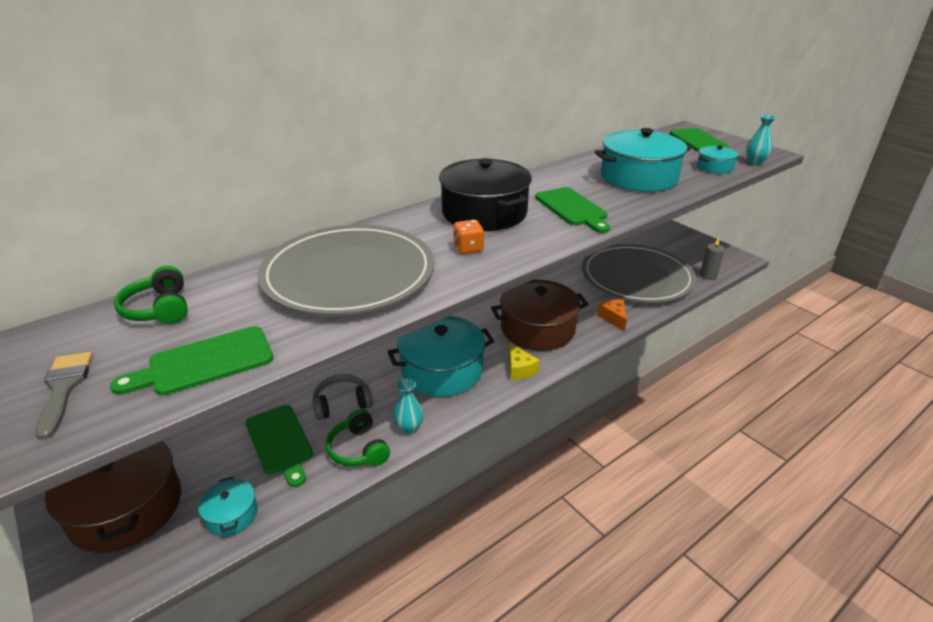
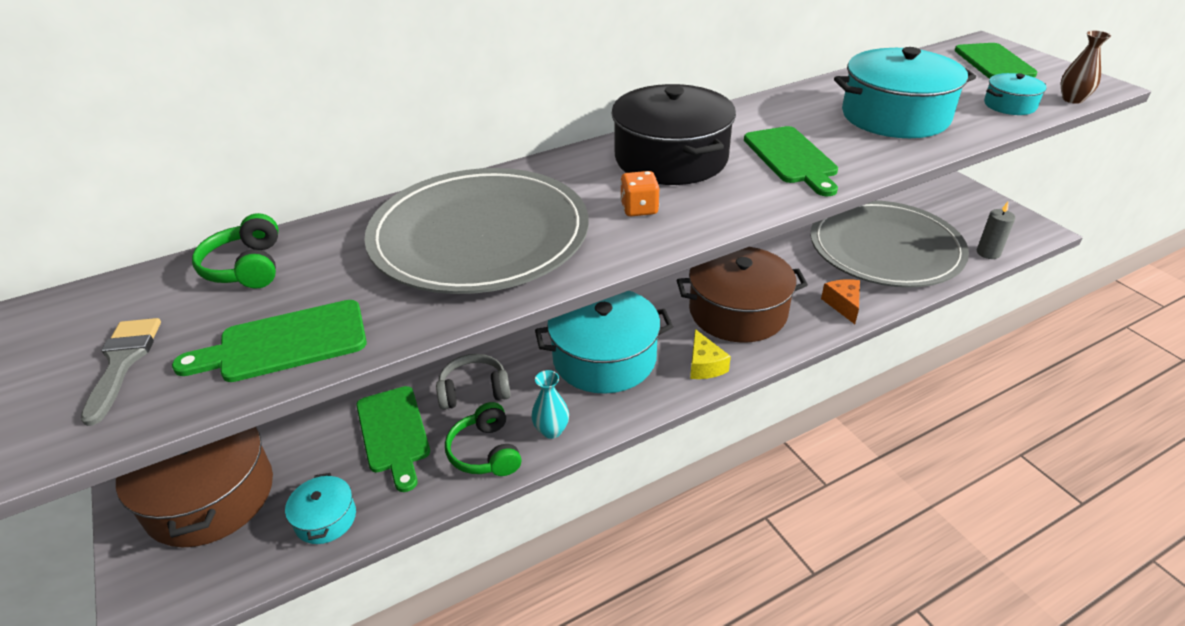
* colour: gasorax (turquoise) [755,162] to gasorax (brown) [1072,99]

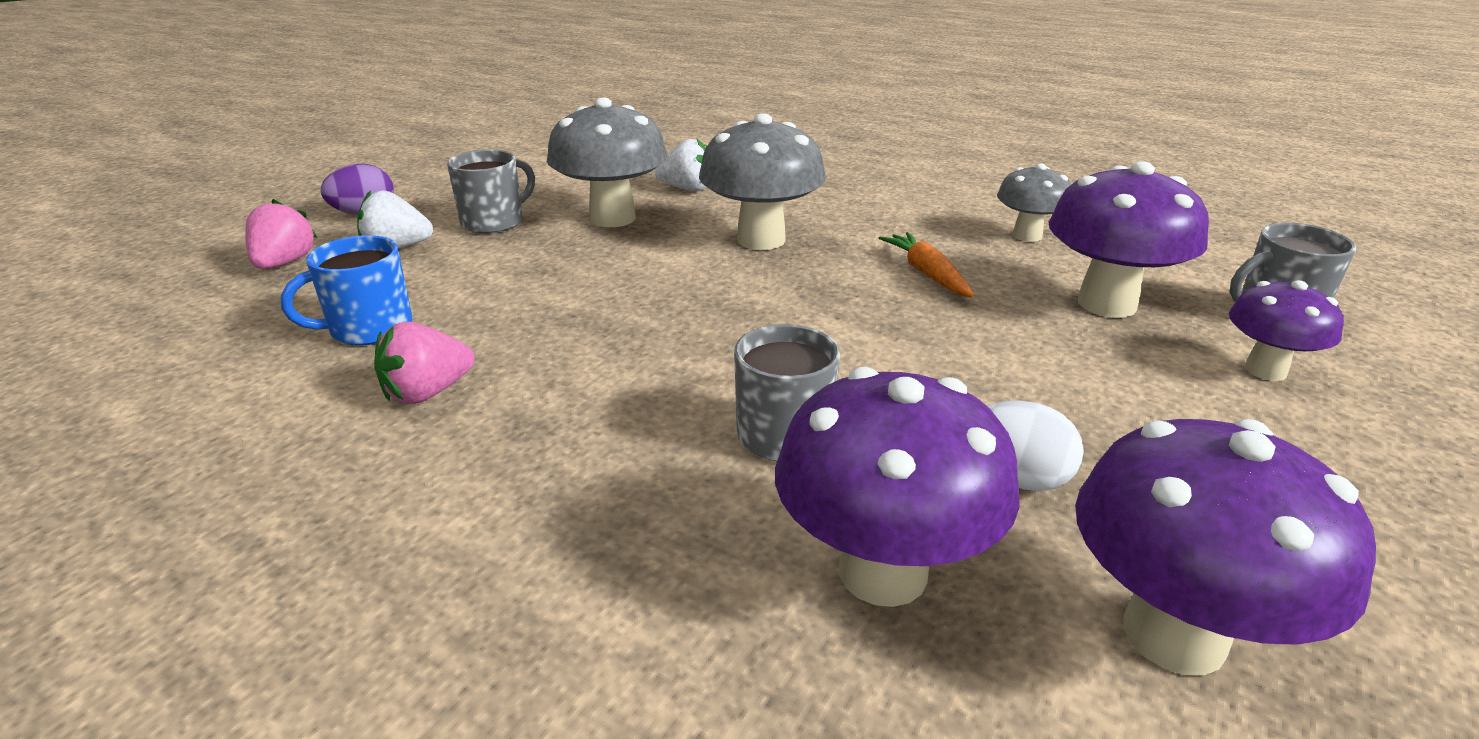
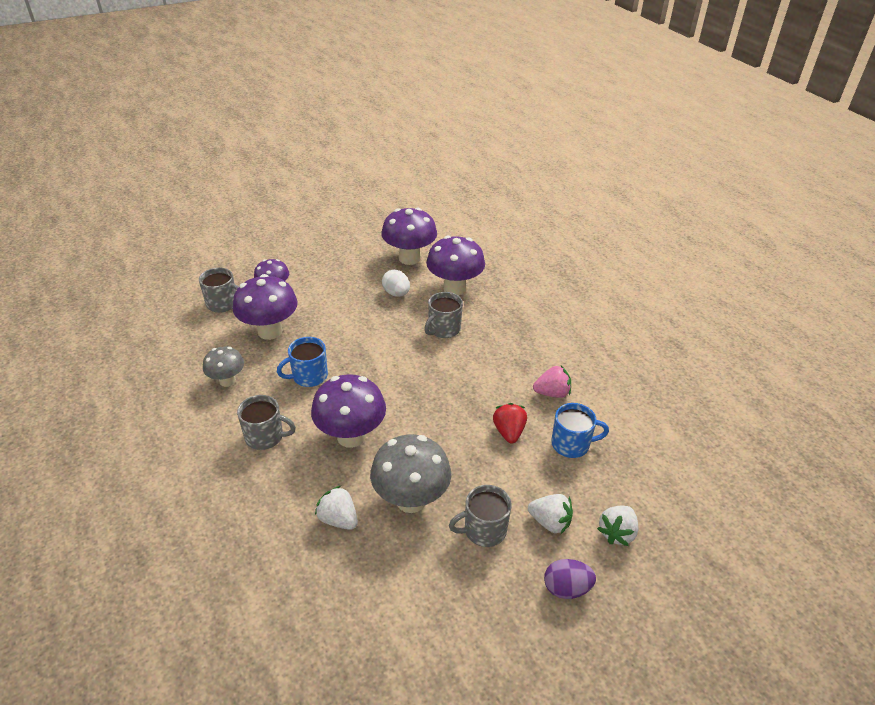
* colour: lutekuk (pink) [284,263] to lutekuk (white) [617,533]
* colour: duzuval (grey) [761,240] to duzuval (purple) [351,436]
* exchanged: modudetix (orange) [927,274] to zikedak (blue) [309,376]
* appeared: zikedak (grey) [265,437]
* appeared: lutekuk (red) [509,432]

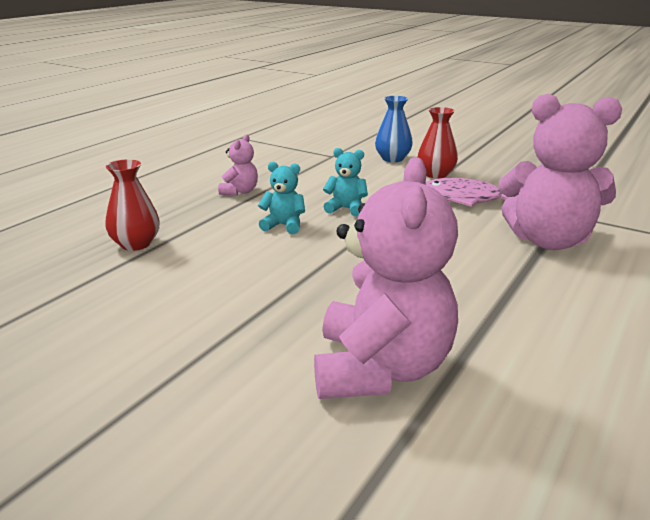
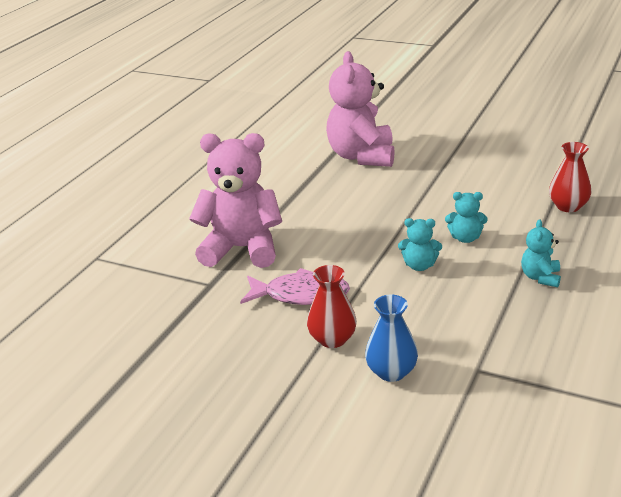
* colour: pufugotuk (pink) [240,192] to pufugotuk (turquoise) [540,277]

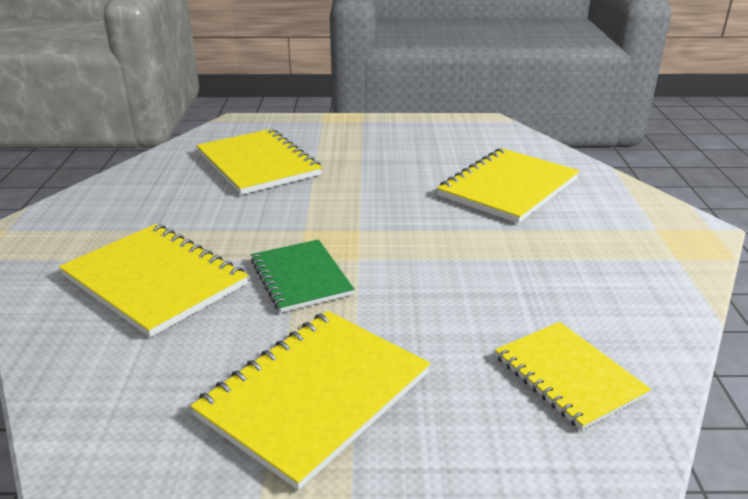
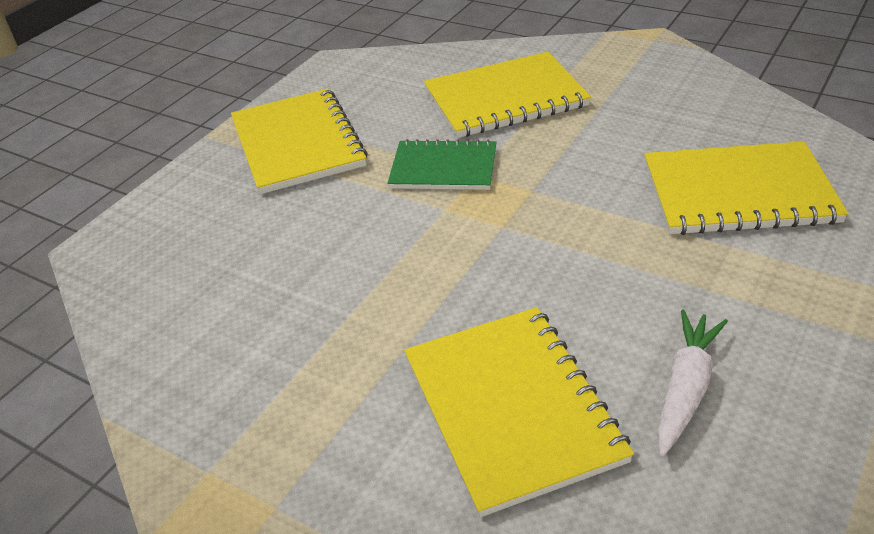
* missing: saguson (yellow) [568,376]
* appeared: modudetix (white) [685,388]

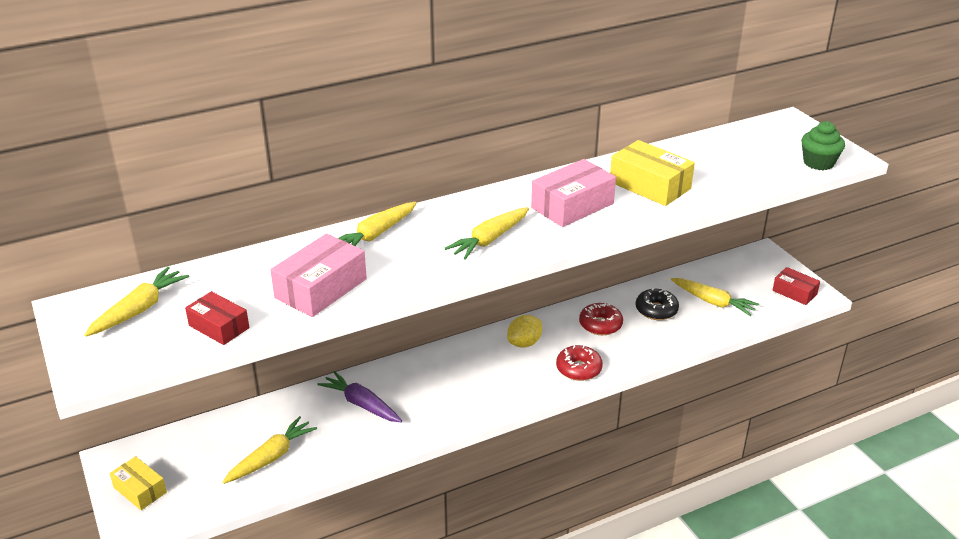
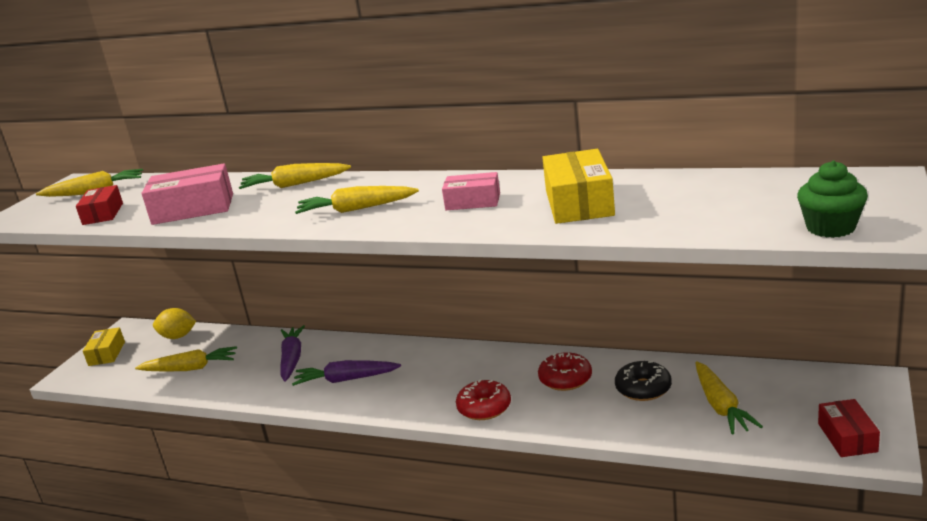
* relocated: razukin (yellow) [524,343] to [178,336]
* size: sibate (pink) [572,206] = [473,202] x0.62
* appeared: modudetix (purple) [346,379]

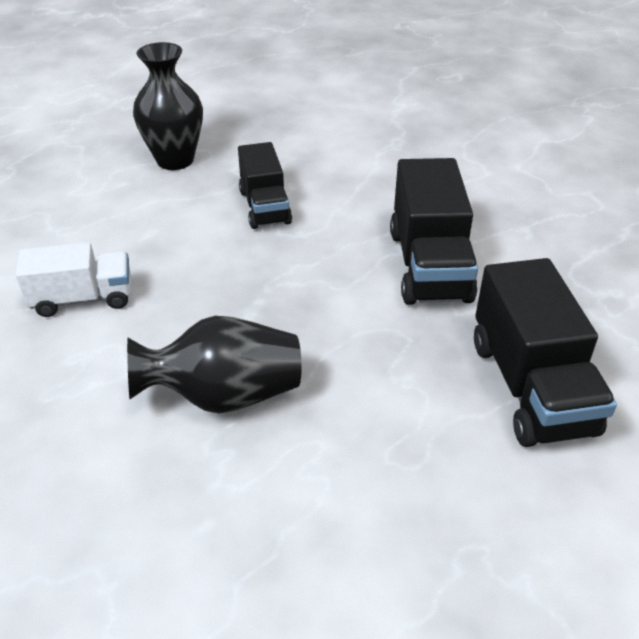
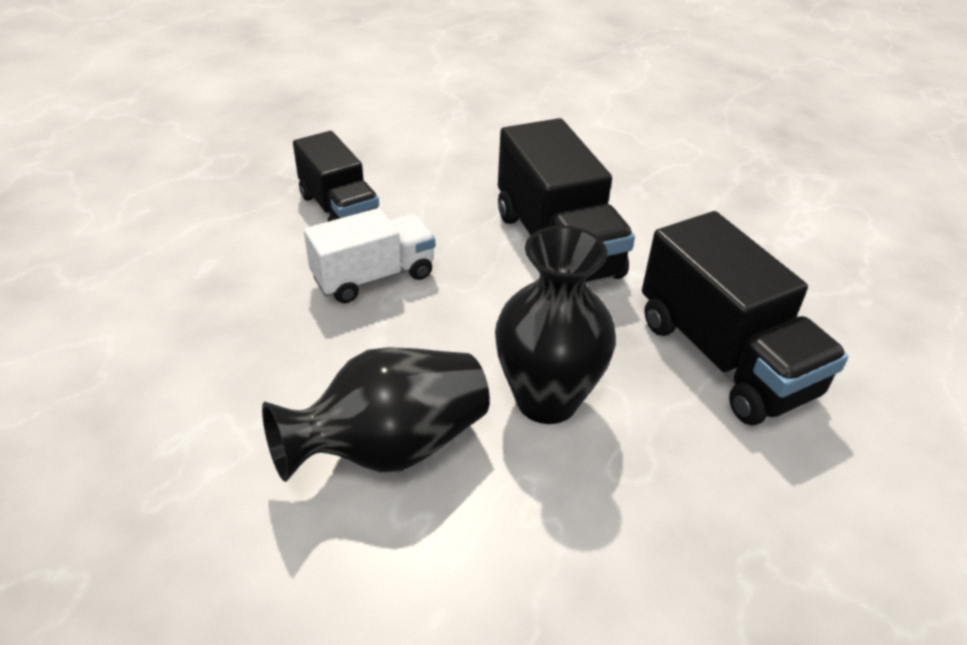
* relocated: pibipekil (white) [83,299] to [373,277]
* relocated: gasorax (black) [175,160] to [546,400]

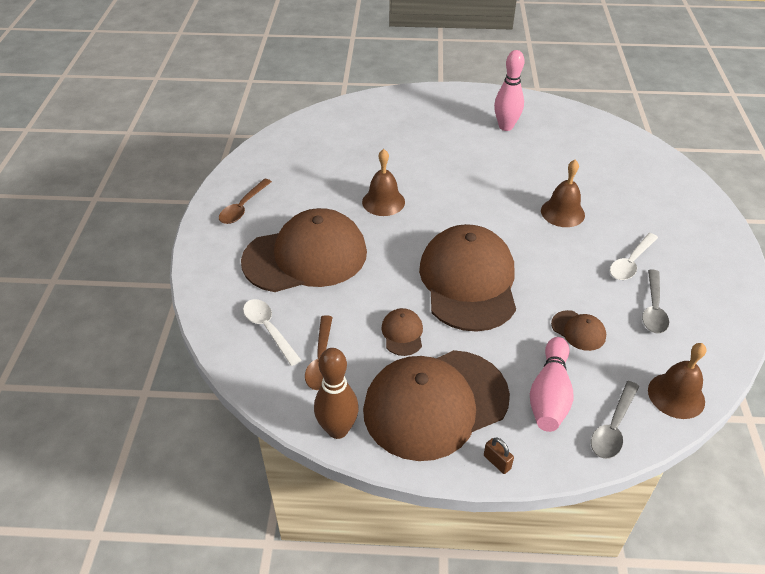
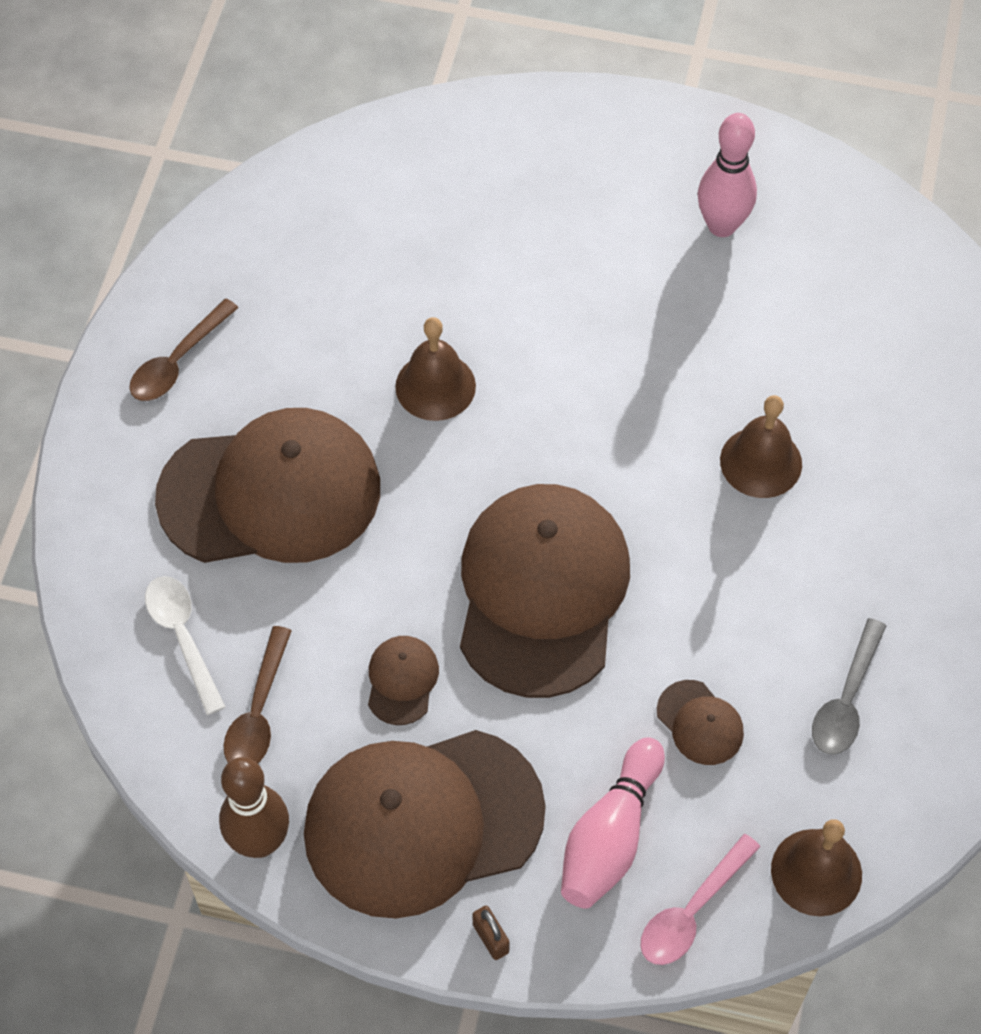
* colour: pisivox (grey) [613,427] to pisivox (pink) [692,911]
* missing: pisivox (white) [631,263]

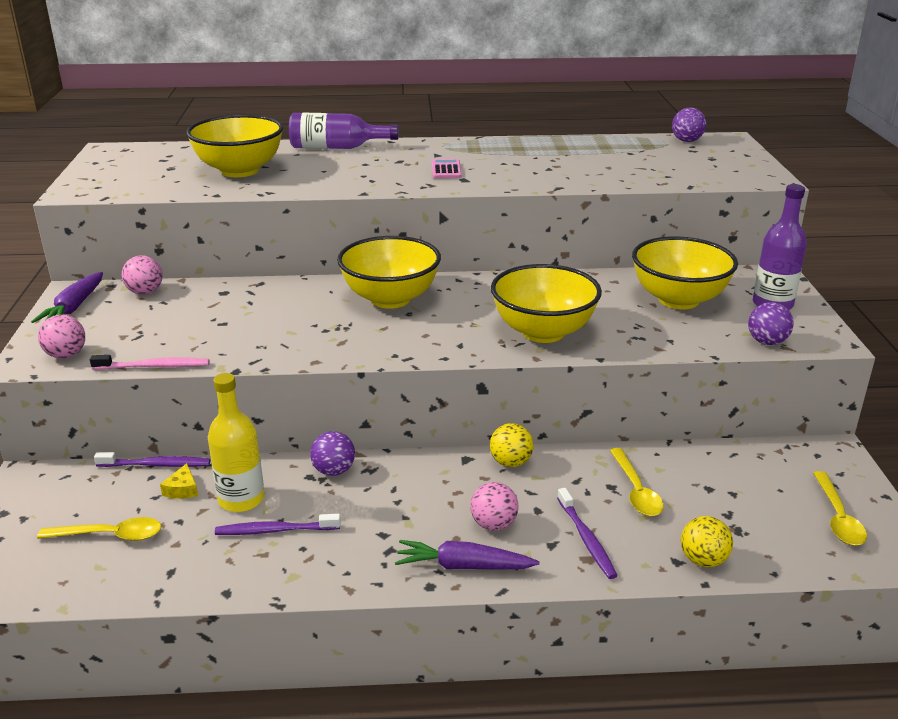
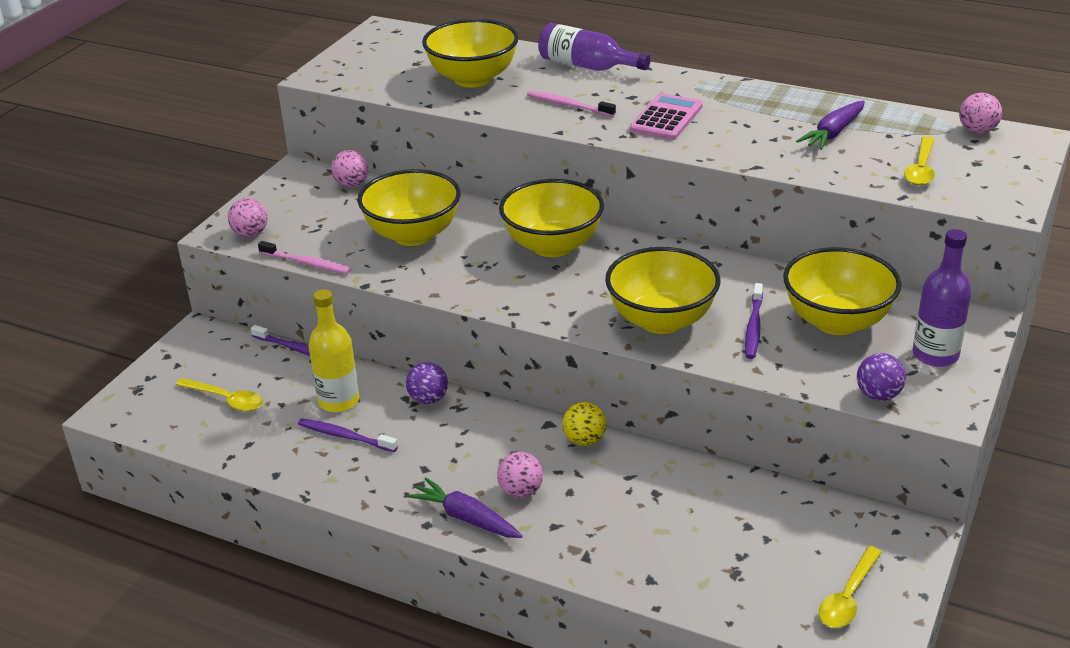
* relocated: modudetix (purple) [74,307] to [833,133]
* missing: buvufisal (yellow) [182,489]
* size: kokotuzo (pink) [446,170] = [666,118] x1.59
* relocated: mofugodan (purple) [586,539] to [753,327]
* relocated: pisivox (yellow) [636,491] to [921,169]
* colour: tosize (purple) [686,141] to tosize (pink) [977,131]
* missing: tosize (yellow) [703,560]
* appeared: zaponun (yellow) [413,235]
* appeared: mofugodan (pink) [568,105]

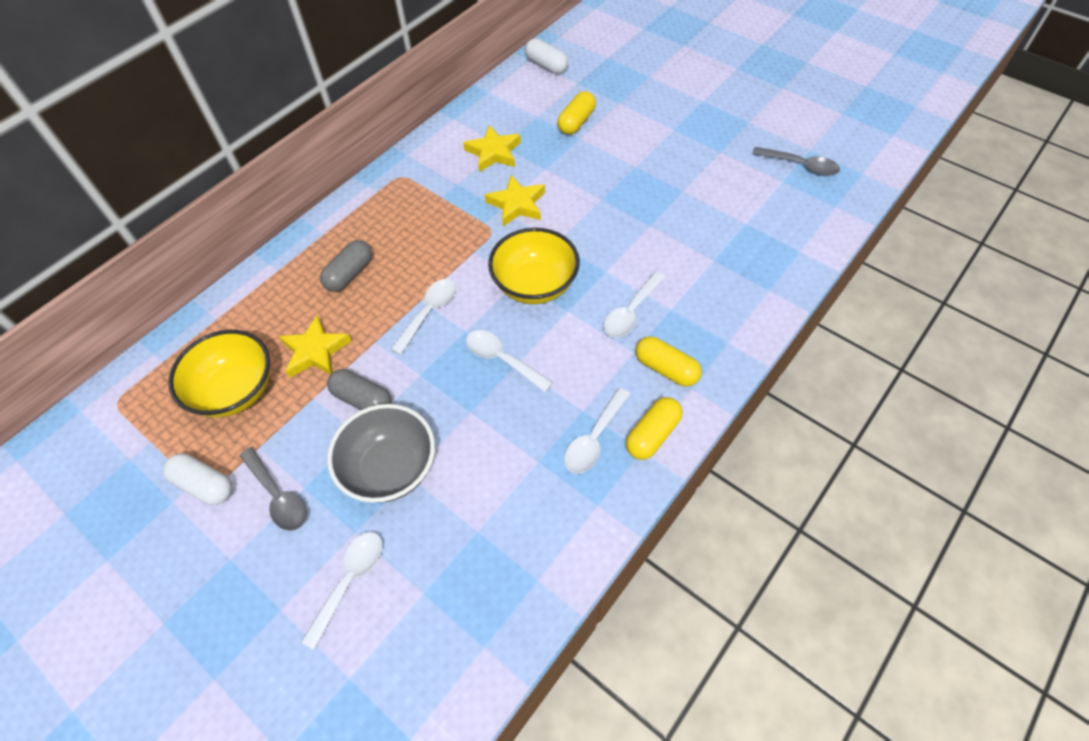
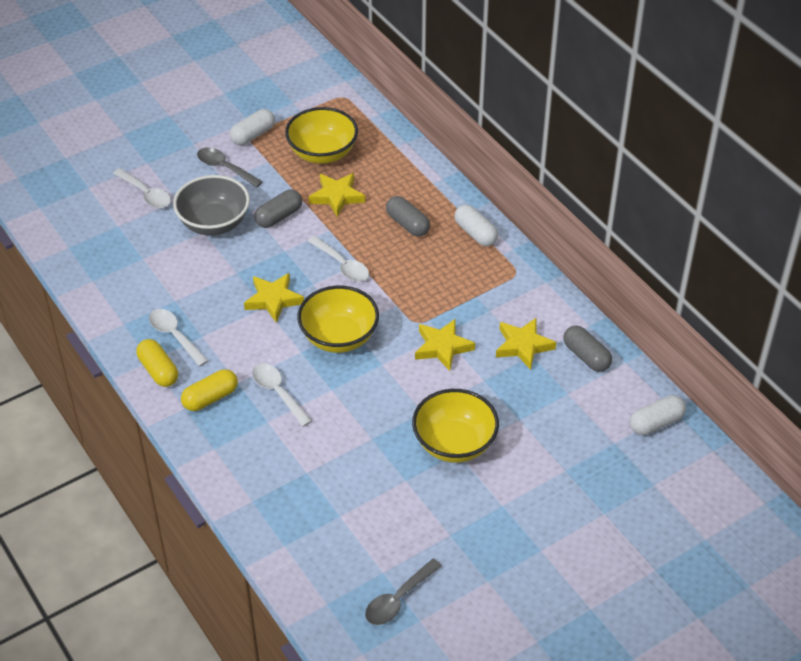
* spun: pisivox (grey) [278,496] = [224,168] 60 degrees clockwise
* exchanged: pisivox (white) [502,359] to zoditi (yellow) [273,299]
* missing: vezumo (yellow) [576,122]
* appeared: zaponun (yellow) [454,443]
* appeared: vezumo (white) [475,233]
* appeared: vezumo (grey) [586,356]

